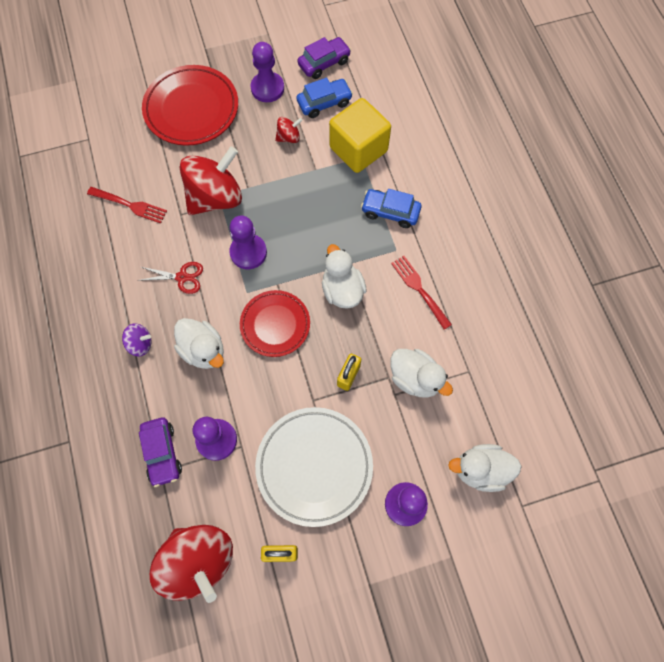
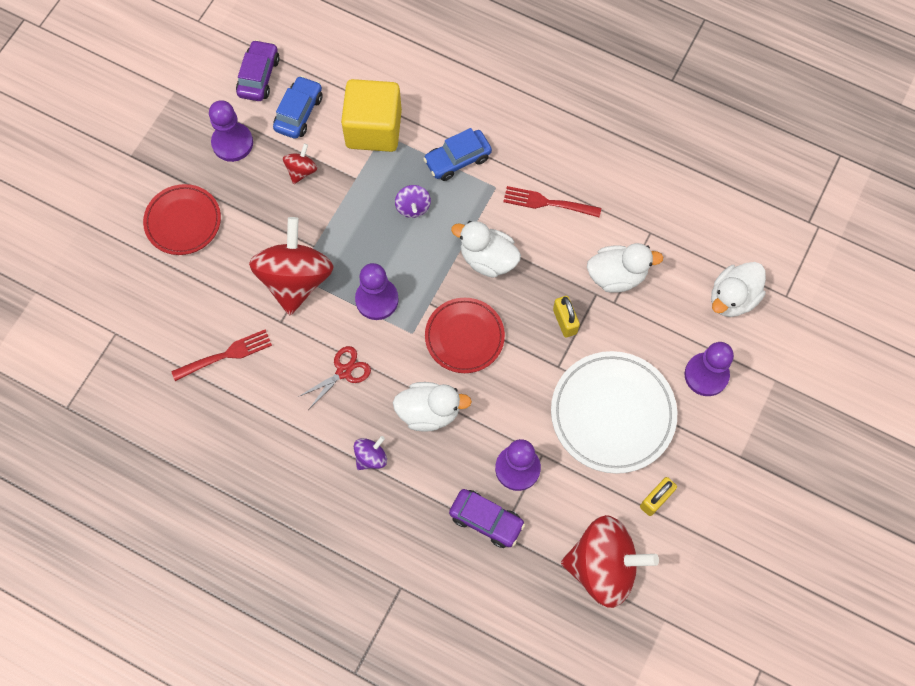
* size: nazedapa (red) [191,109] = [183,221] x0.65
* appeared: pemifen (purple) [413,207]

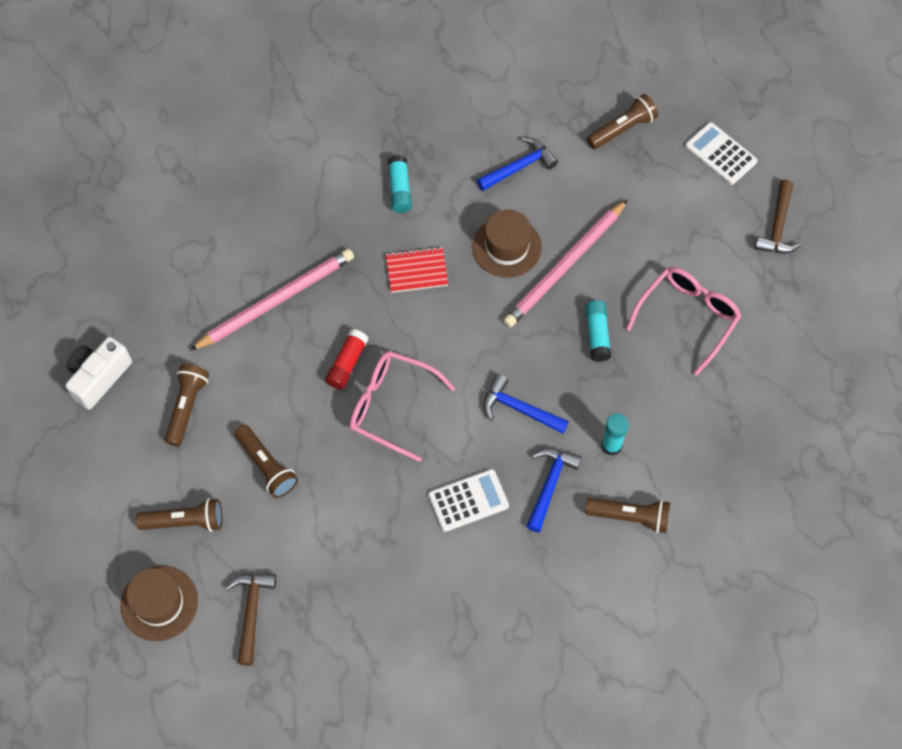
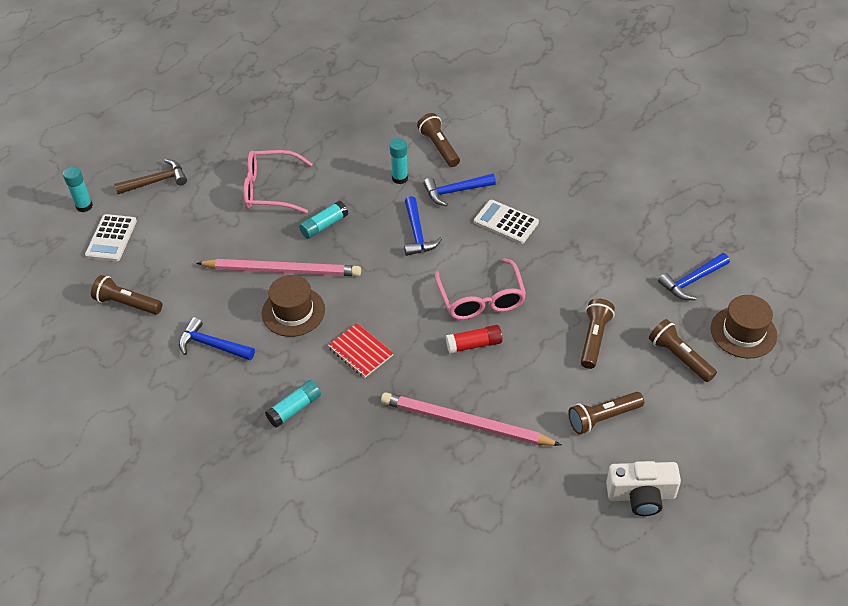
* colour: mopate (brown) [251,612] to mopate (blue) [692,281]
* appeared: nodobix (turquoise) [84,206]

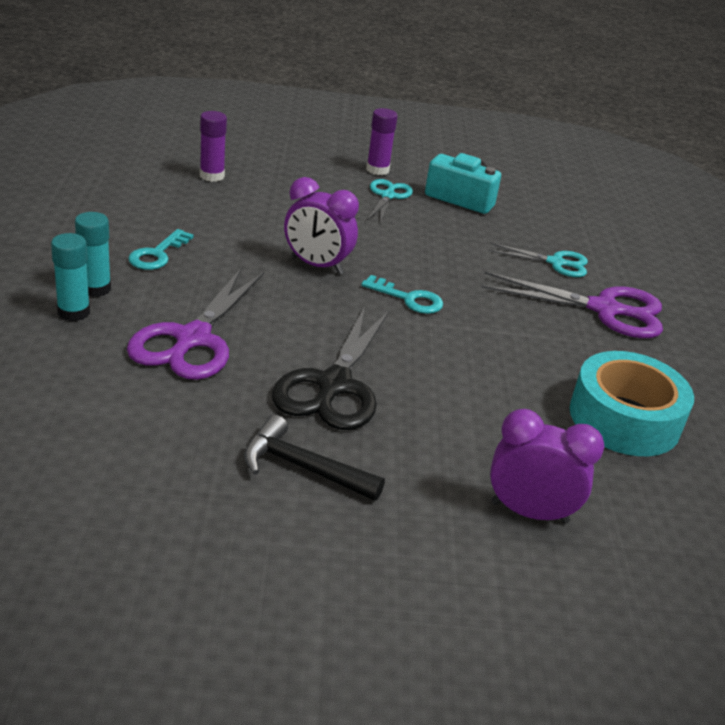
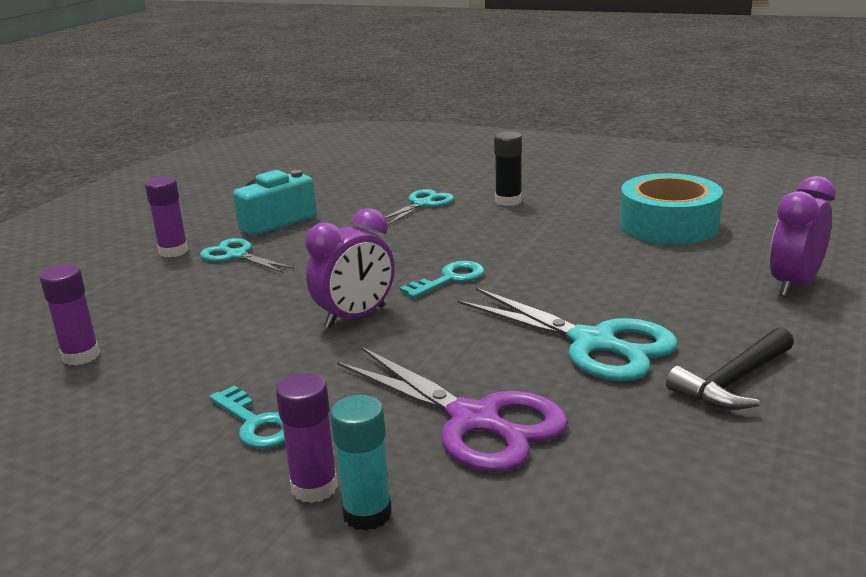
* colour: nodobix (turquoise) [95,289] to nodobix (purple) [314,487]
* colour: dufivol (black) [334,385] to dufivol (turquoise) [593,343]
* exchanged: dufivol (purple) [604,309] to nodobix (black) [508,201]

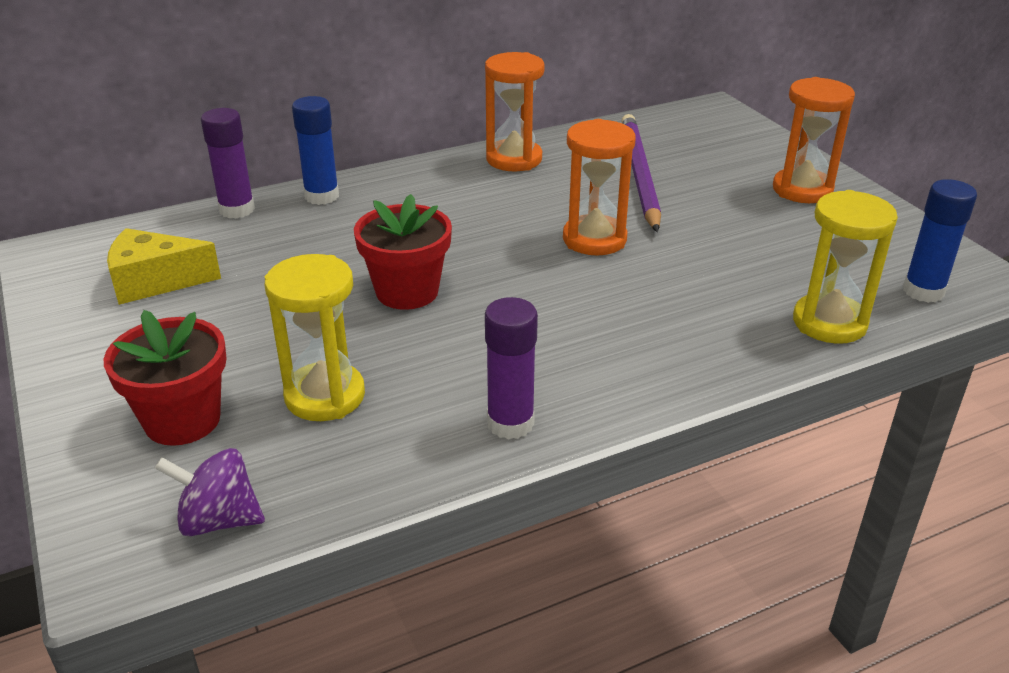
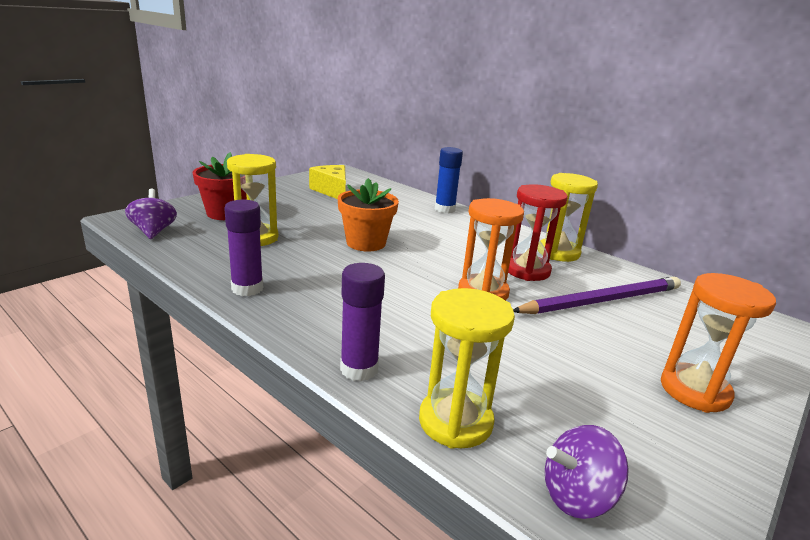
* relocated: nodobix (purple) [237,209] to [359,369]
* colour: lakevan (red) [407,291] to lakevan (orange) [366,243]
* colour: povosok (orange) [514,159] to povosok (yellow) [558,253]
* exchanged: nodobix (blue) [923,291] to pemifen (purple) [577,496]
* appeared: povosok (red) [527,270]

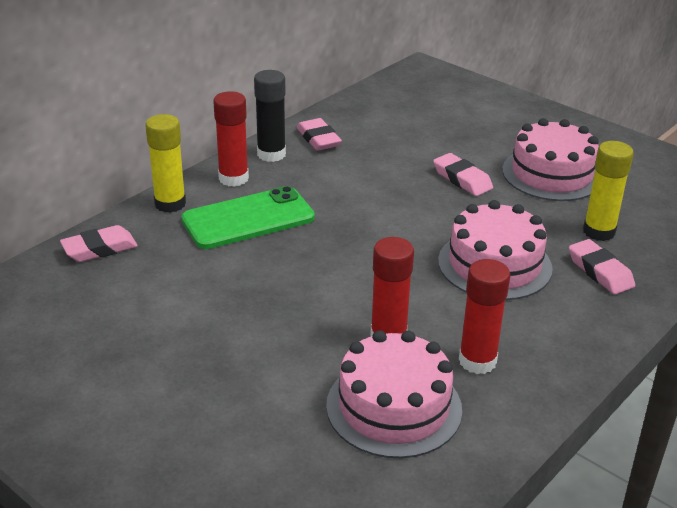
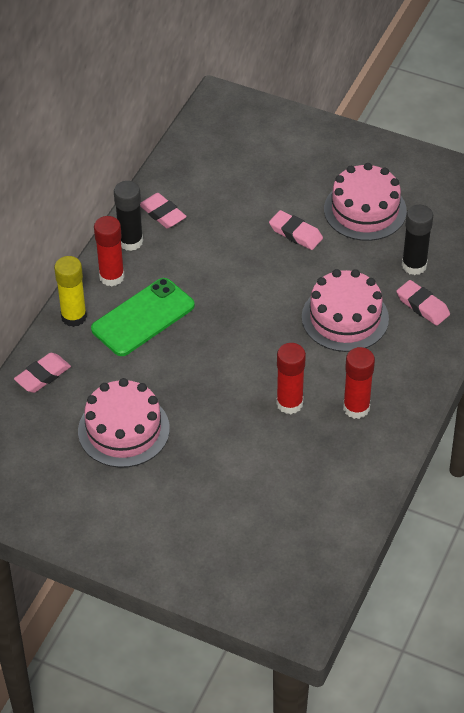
* relocated: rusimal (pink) [394,407] to [123,430]
* colour: nodobix (yellow) [599,232] to nodobix (black) [414,265]

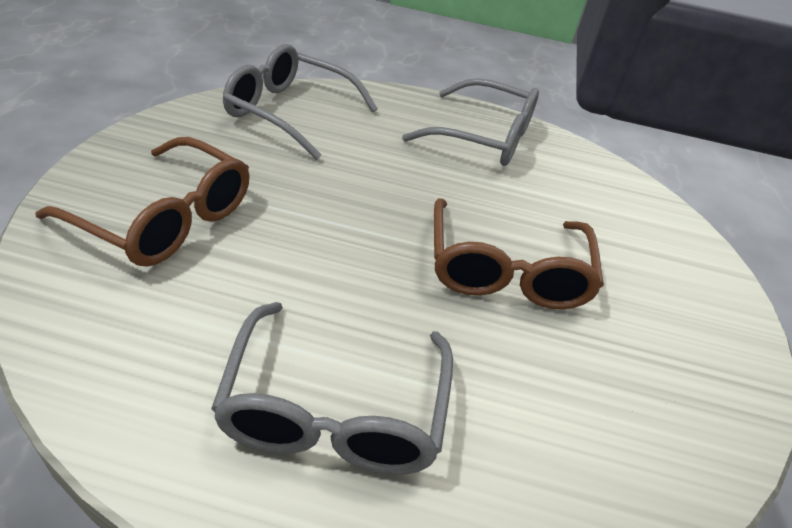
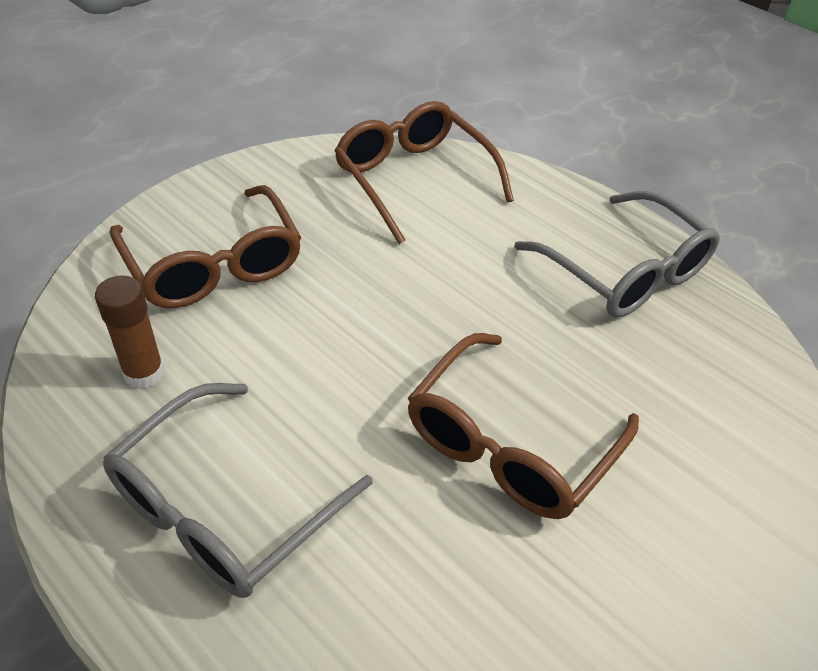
* colour: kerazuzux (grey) [289,112] to kerazuzux (brown) [413,179]
* appeared: nodobix (brown) [144,373]

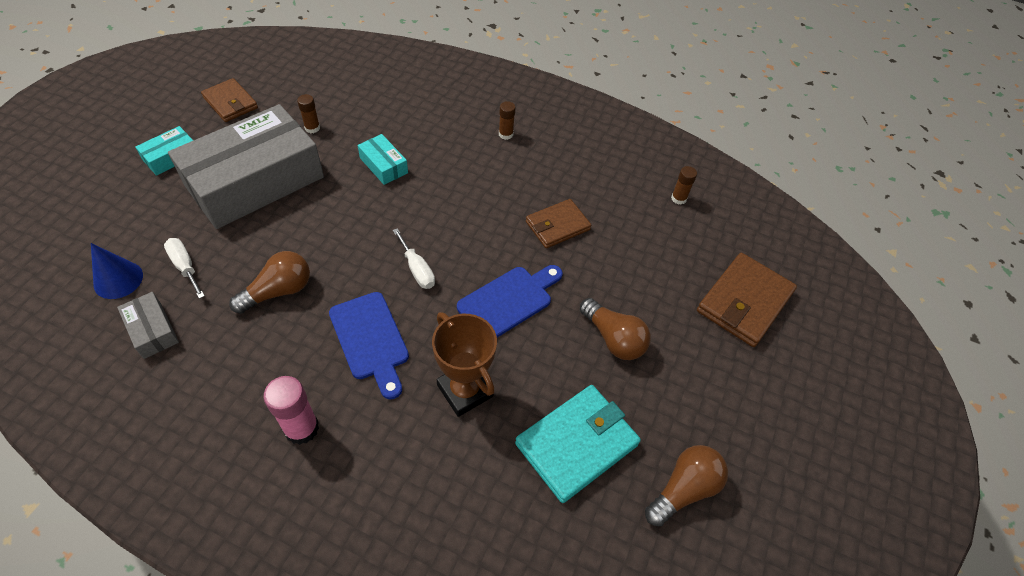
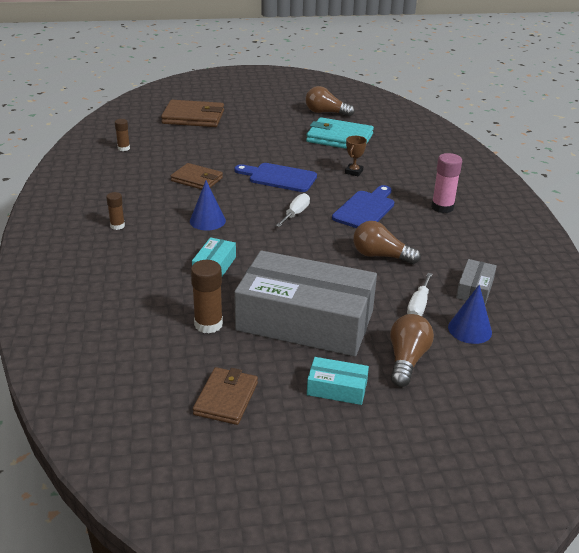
* size: nodobix (brown) [312,128] = [208,324] x1.66
* size: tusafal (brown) [465,391] = [354,172] x0.54
* relocated: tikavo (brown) [613,339] to [406,360]
* appeared: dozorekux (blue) [207,221]

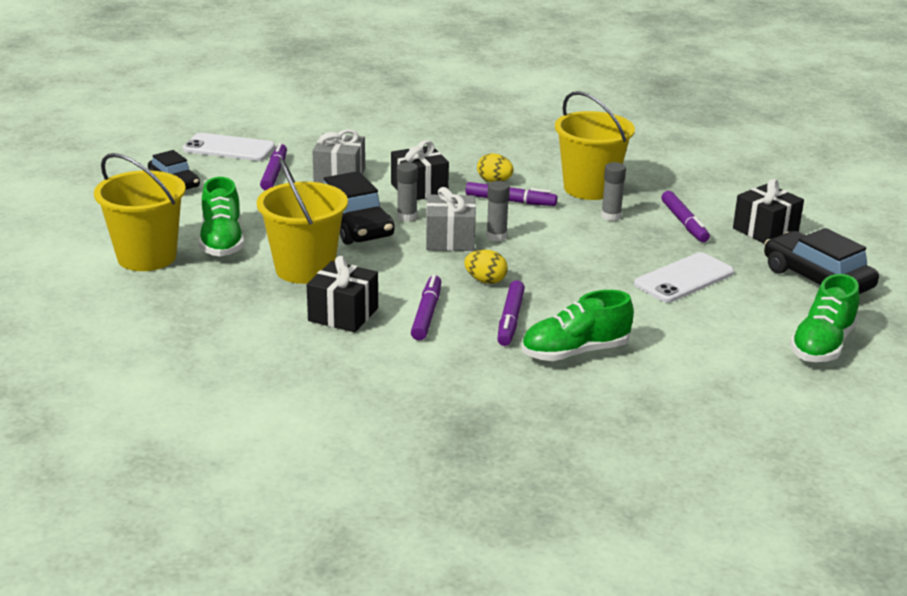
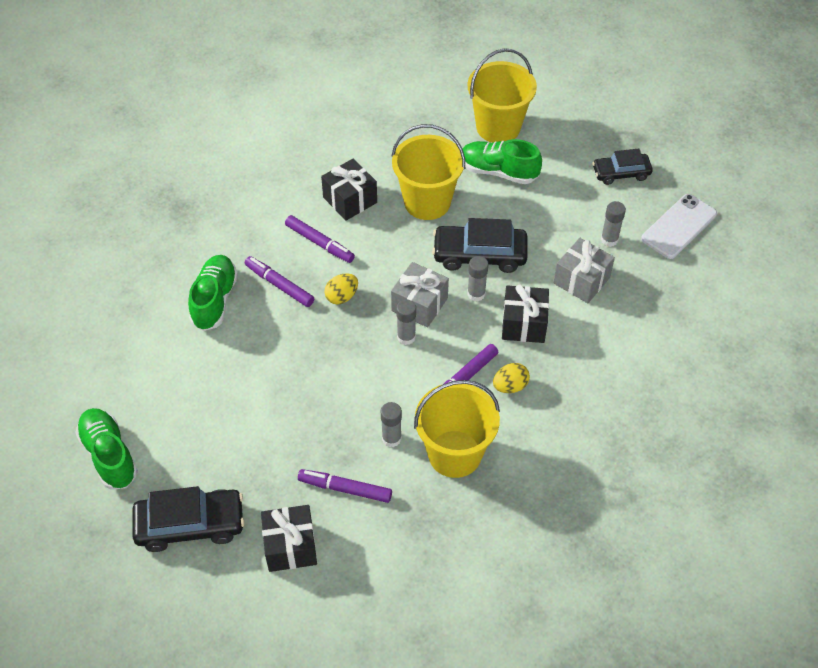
* exchanged: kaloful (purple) [274,173] to nodobix (grey) [609,239]
* missing: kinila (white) [684,278]

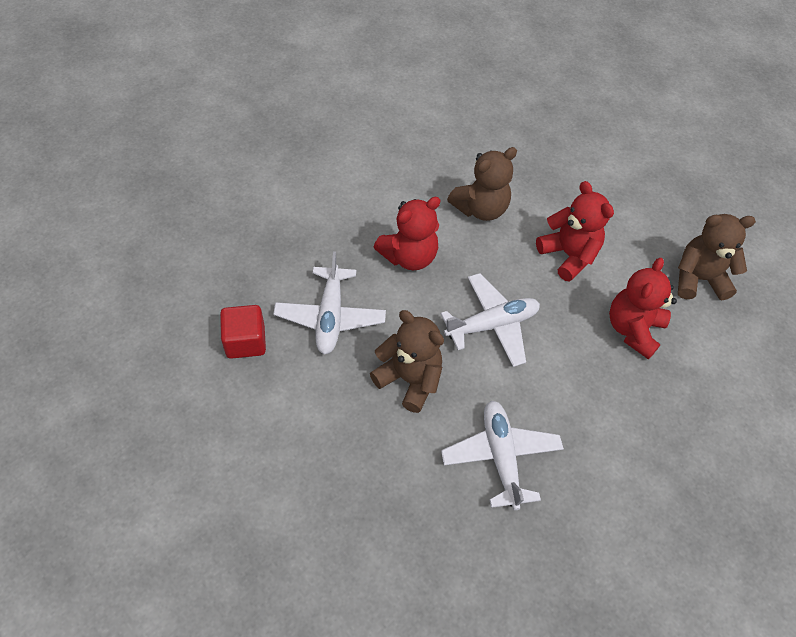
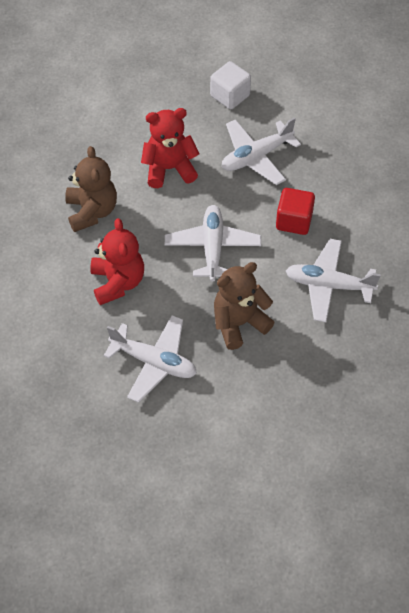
* relocated: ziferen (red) [245,341] to [294,221]
* exchanged: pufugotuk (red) [633,329] to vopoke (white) [256,157]
* exchanged: pufugotuk (brown) [698,279] to ziferen (white) [230,96]

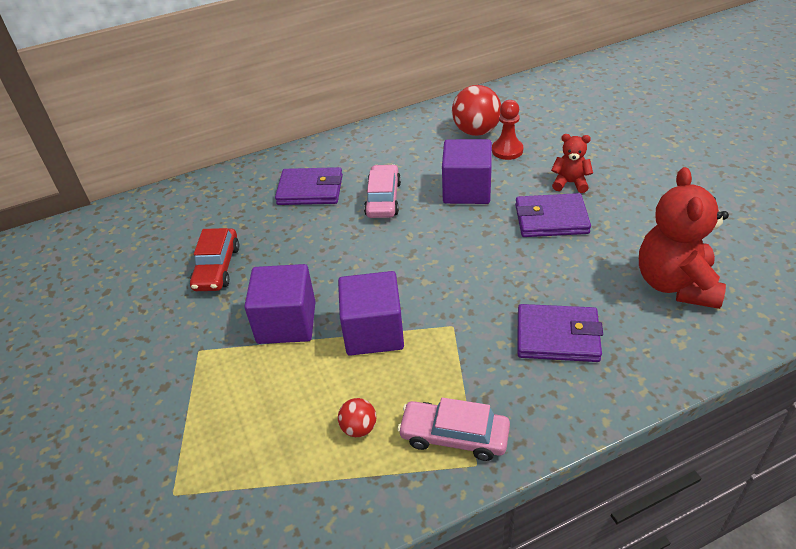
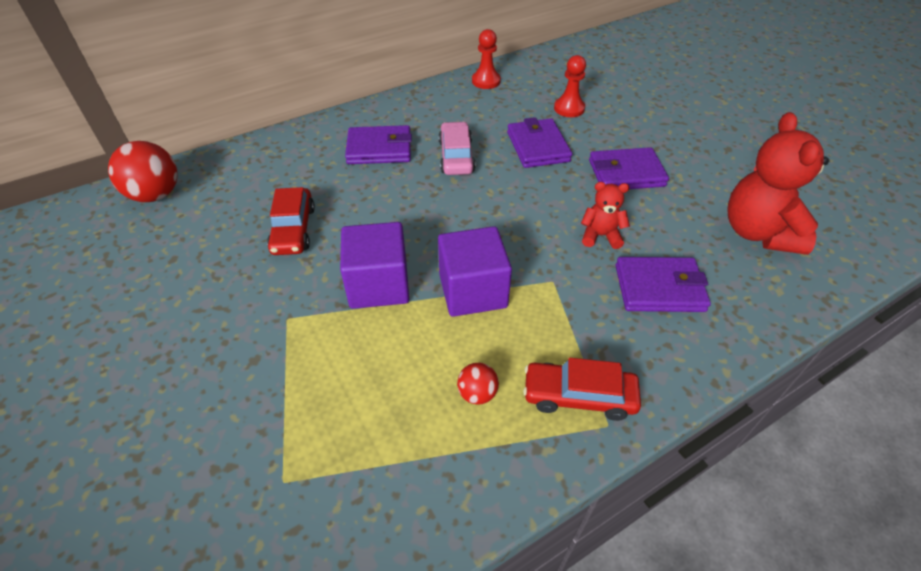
* colour: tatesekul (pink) [454,436] to tatesekul (red) [579,396]
* exchanged: ziferen (purple) [466,190] to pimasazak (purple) [538,147]
* relocated: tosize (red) [476,131] to [156,195]
* relocated: pufugotuk (red) [570,183] to [600,236]
* appeared: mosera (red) [486,81]

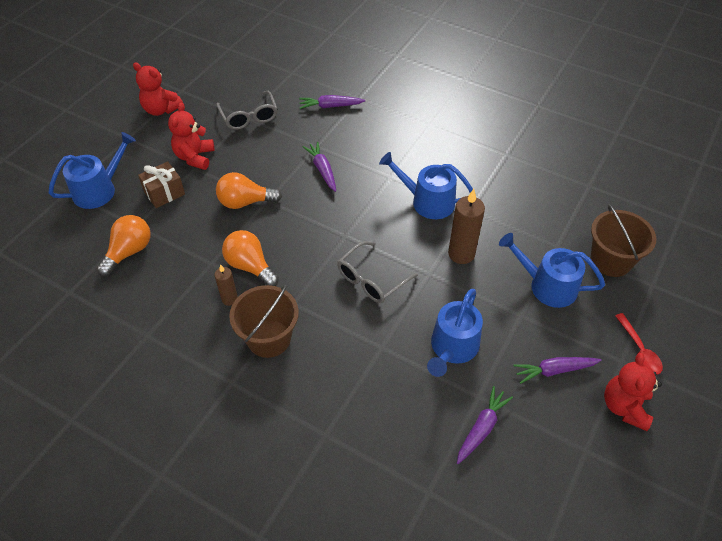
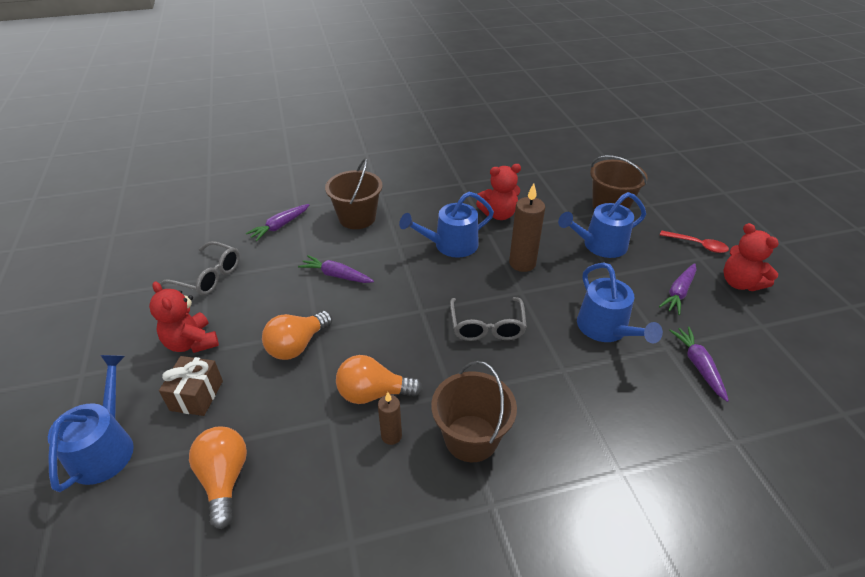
* relocated: pufugotuk (red) [161,109] to [498,214]
* appeared: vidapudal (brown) [357,218]

